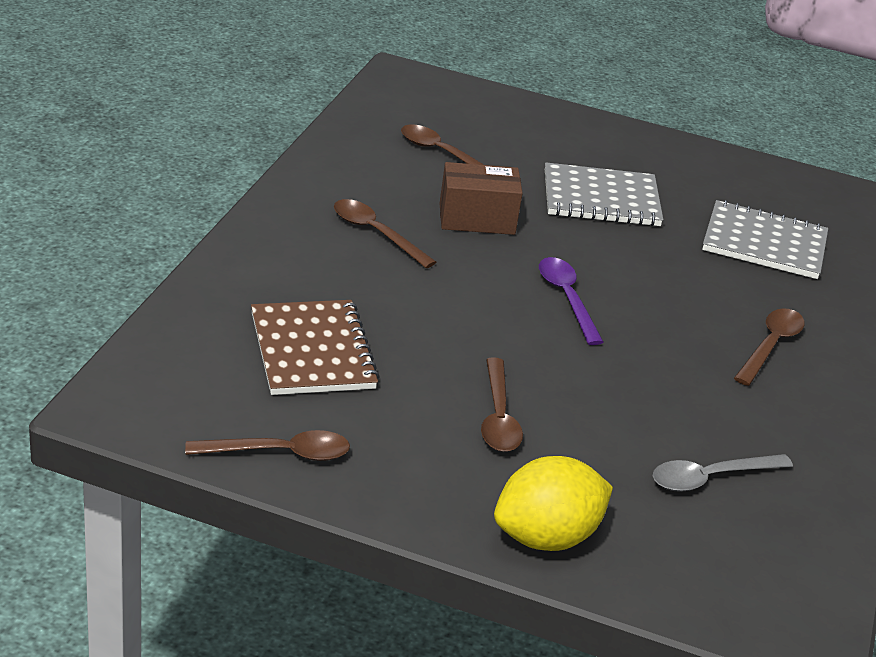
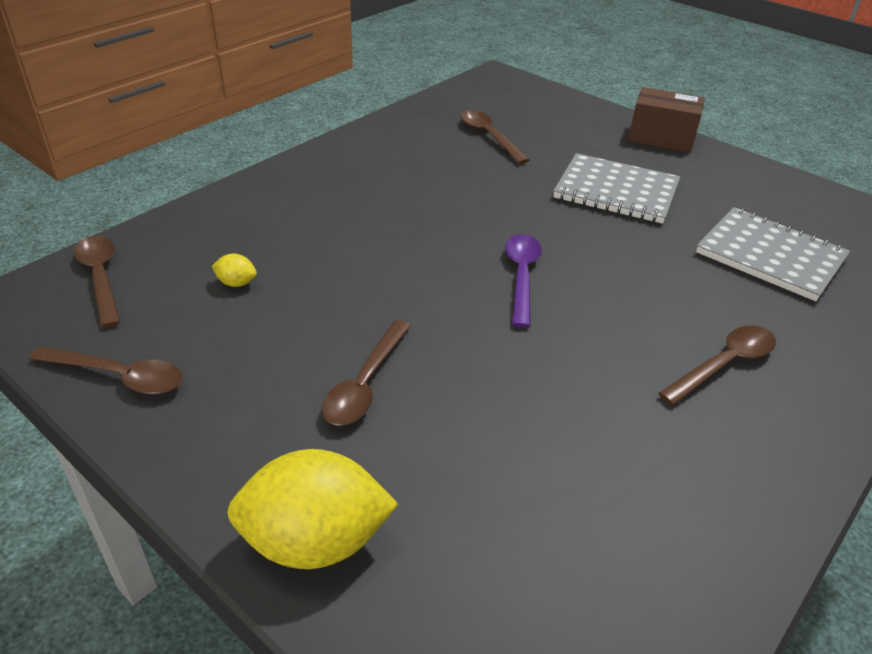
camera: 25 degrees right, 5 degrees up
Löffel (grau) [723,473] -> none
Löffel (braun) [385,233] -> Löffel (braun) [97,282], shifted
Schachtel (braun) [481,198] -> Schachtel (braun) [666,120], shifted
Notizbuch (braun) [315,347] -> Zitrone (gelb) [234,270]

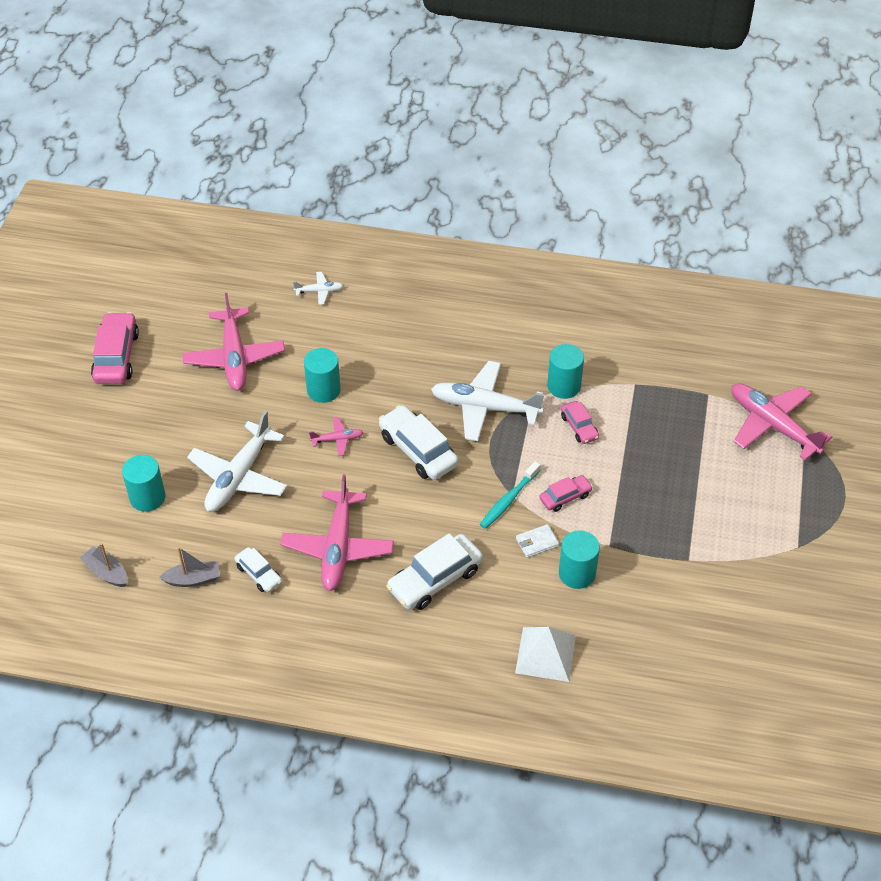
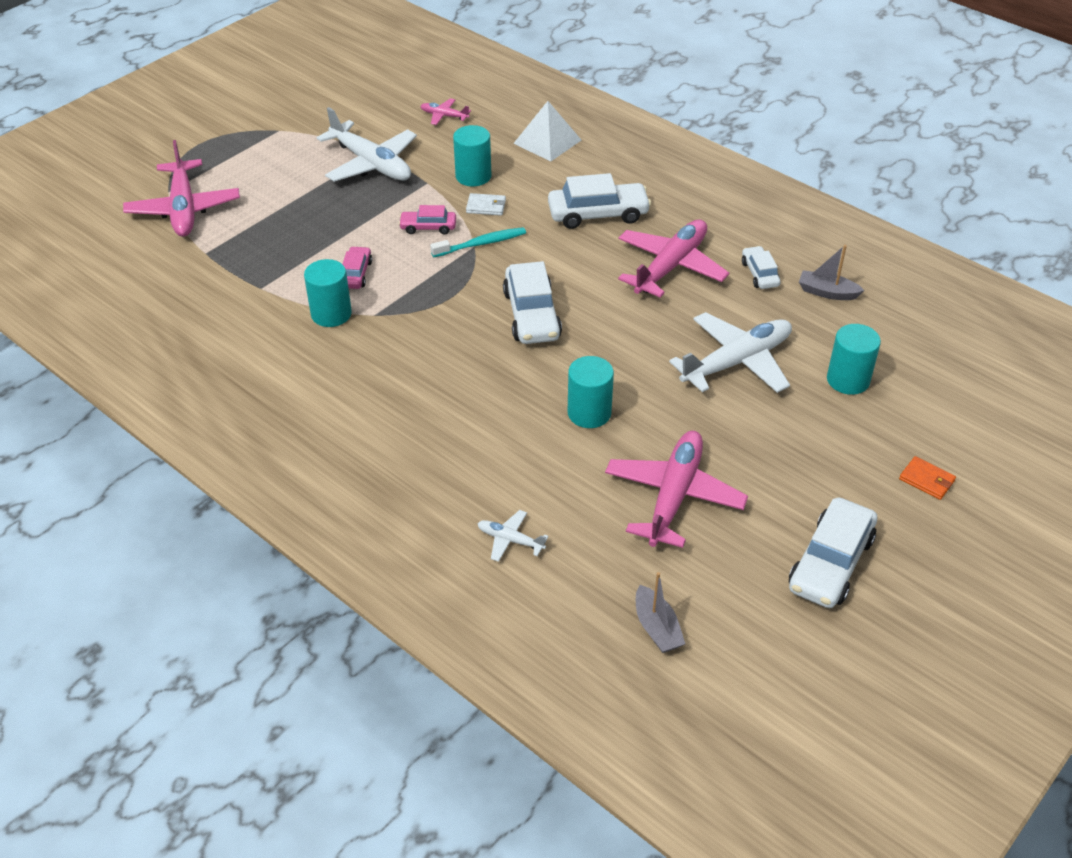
camera: 150 degrees left, 5 degrees down
none -> Geldbörse (orange) [927,478]
Boot (grau) [104,565] -> Boot (grau) [660,612], shifted
Flugzeug (rosa) [336,436] -> Flugzeug (rosa) [446,111], shifted
Flugzeug (weiß) [488,401] -> Flugzeug (weiß) [367,144], shifted
Auto (rosa) [115,348] -> Auto (weiß) [833,552]

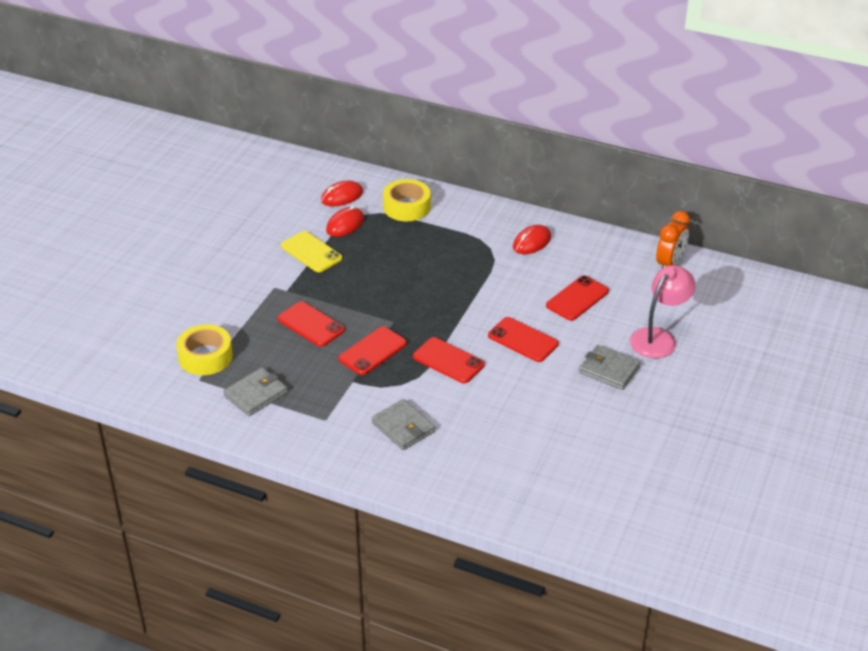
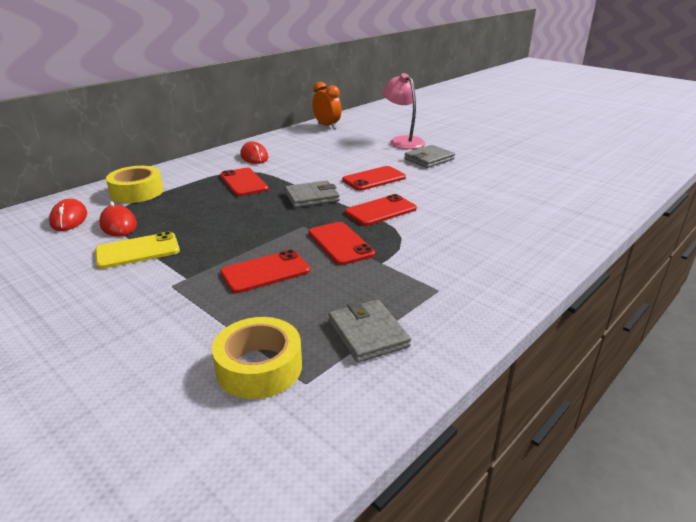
camera: 70 degrees left, 10 degrees down
Geldbörse (grau) [403,424] -> Geldbörse (grau) [312,194], shifted
Handy (rot) [577,298] -> Handy (rot) [244,182], shifted

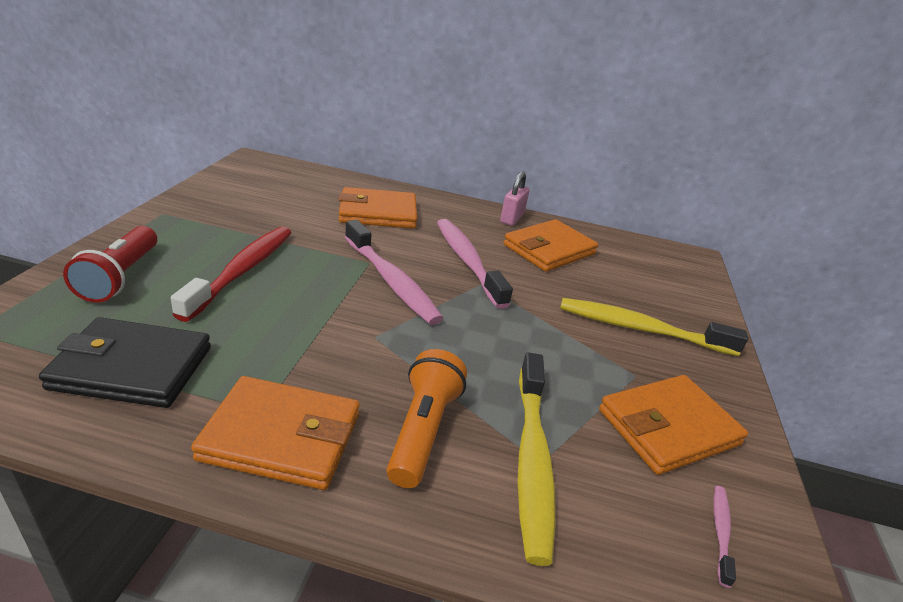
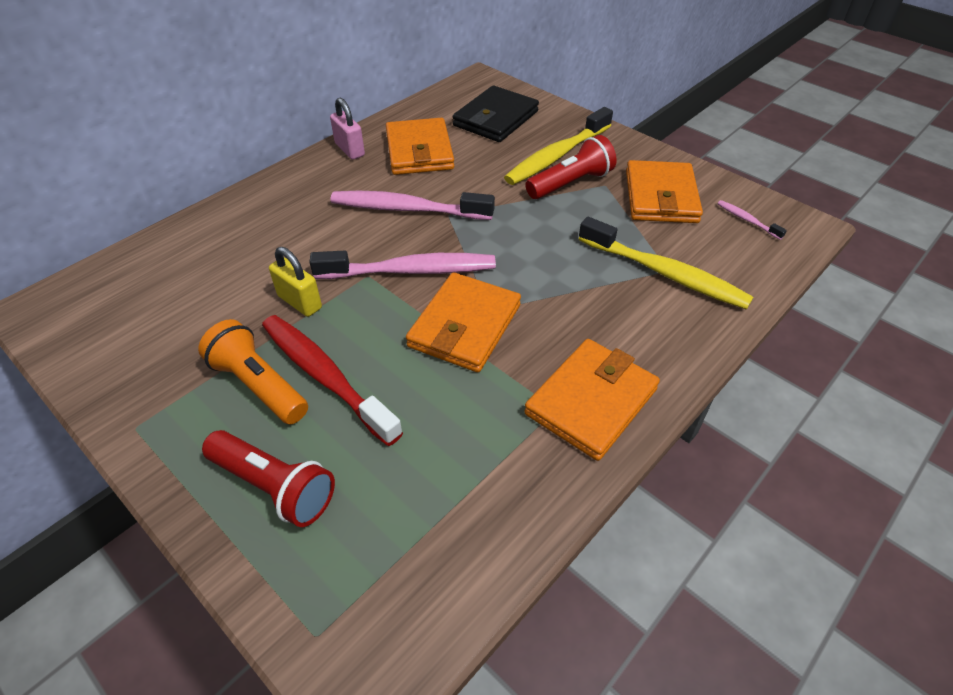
camera: 55 degrees left, 15 degrees up
none -> Vorhängeschloss (gelb) [295,282]
none -> Taschenlampe (rot) [570,167]
Geldbörse (schwarz) [125,362] -> Geldbörse (schwarz) [496,114], shifted
Geldbörse (orange) [377,207] -> Geldbörse (orange) [463,322], shifted
Taschenlampe (orange) [427,418] -> Taschenlampe (orange) [253,371], shifted

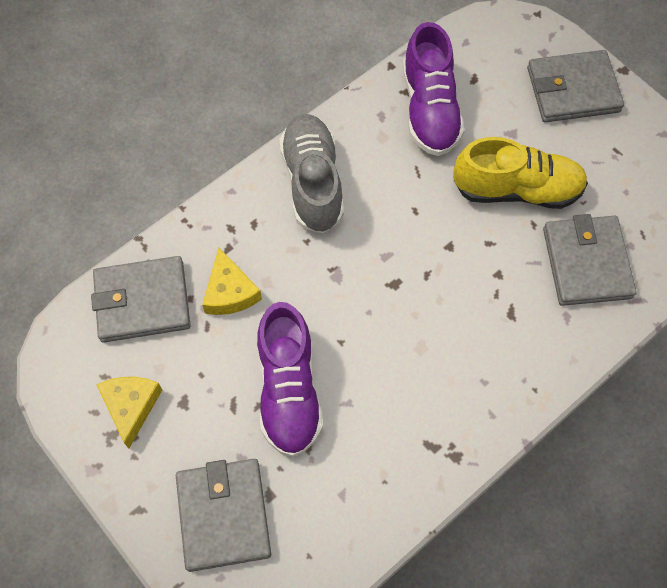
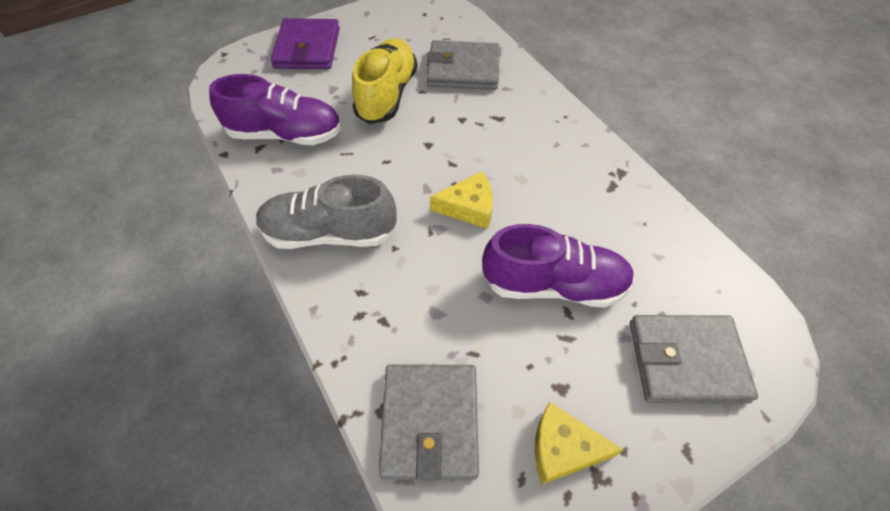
camera: 80 degrees left, 10 degrees down
Käse (gelb) [232,281] -> Käse (gelb) [461,200], shifted
Geldbörse (grau) [575,86] -> Geldbörse (lila) [305,43]

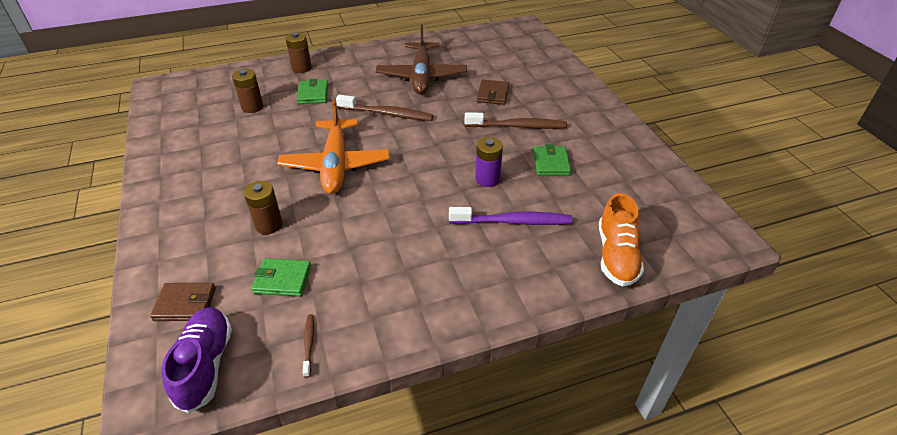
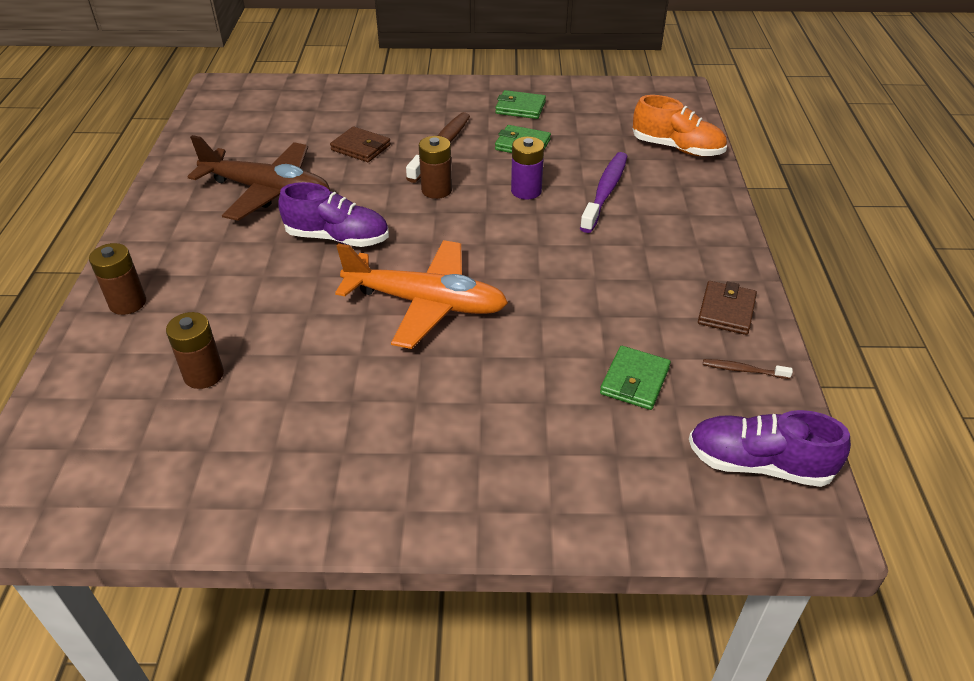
camera: 70 degrees left, 0 degrees up
Geldbörse (braun) [183,302] -> Geldbörse (braun) [727,308], shifted
Batterie (braun) [263,207] -> Batterie (braun) [435,167], shifted
Geldbörse (grün) [312,91] -> Geldbörse (grün) [520,104], shifted
Zahnbürste (braun) [384,107] -> Schuh (lila) [333,214]

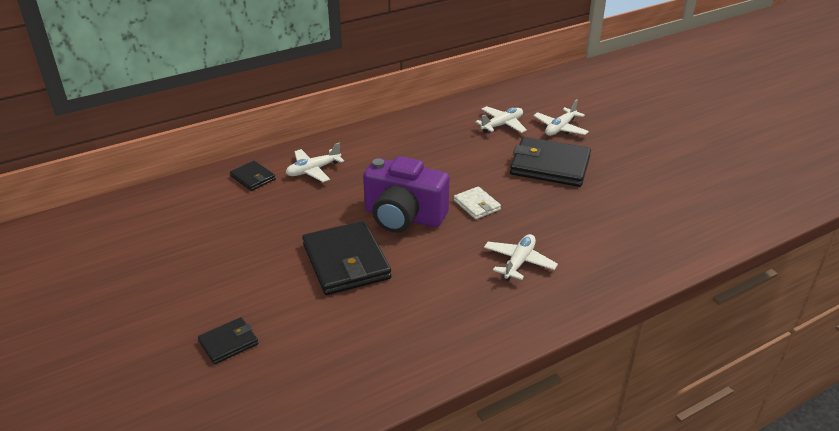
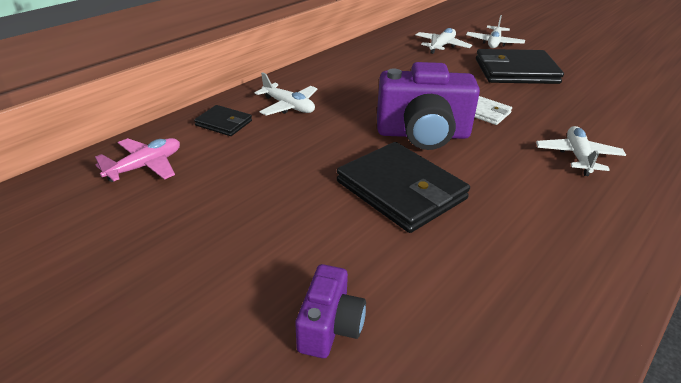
camera: 20 degrees left, 0 degrees up
none -> Flugzeug (rosa) [137,160]
Geldbörse (schwarz) [228,341] -> Kamera (lila) [330,311]
Flugzeug (weiß) [315,162] -> Flugzeug (weiß) [285,94], 90 degrees counterclockwise

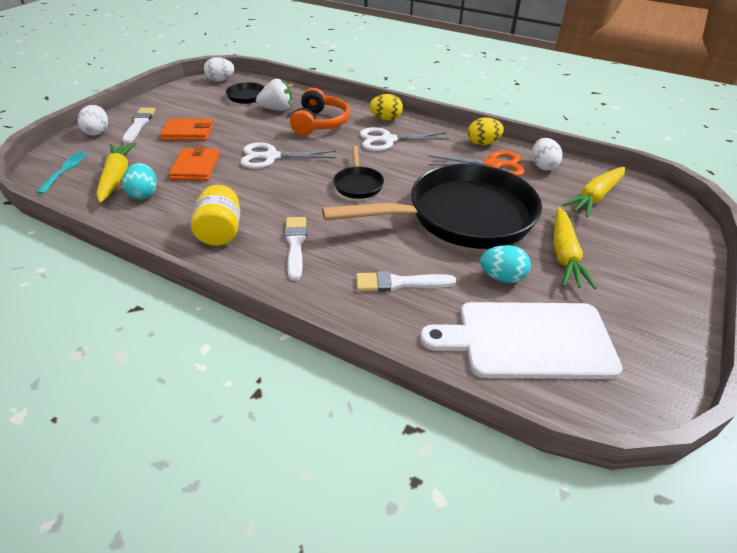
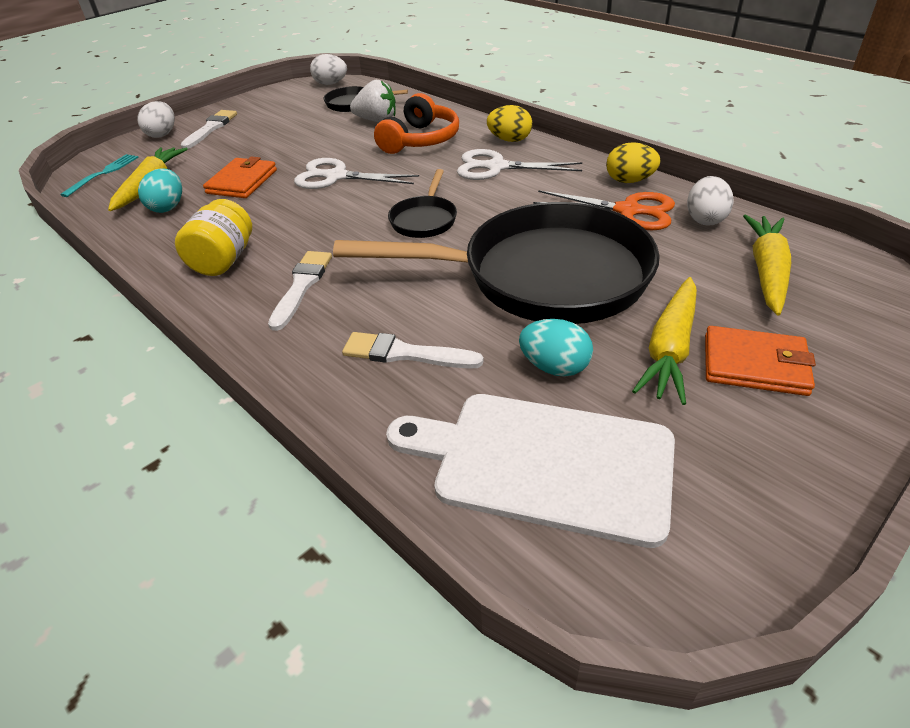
camera: 20 degrees right, 0 degrees up
Geldbörse (orange) [186,129] -> Geldbörse (orange) [760,361], shifted
Karotte (gelb) [593,192] -> Karotte (gelb) [767,265], 135 degrees clockwise

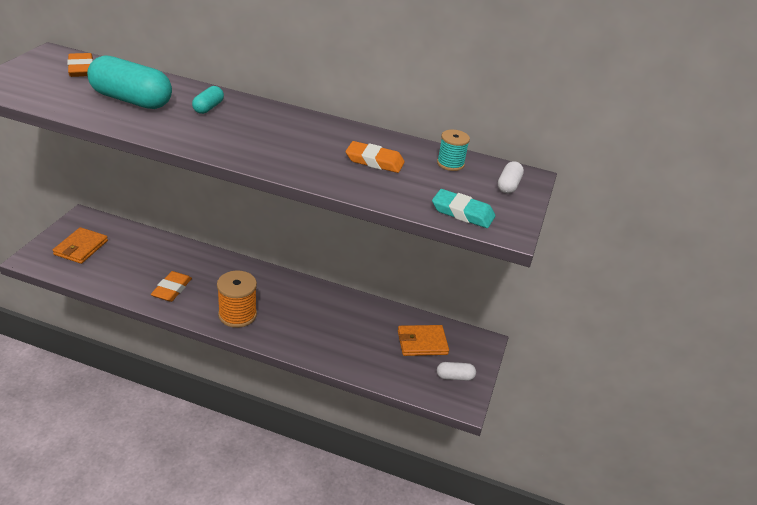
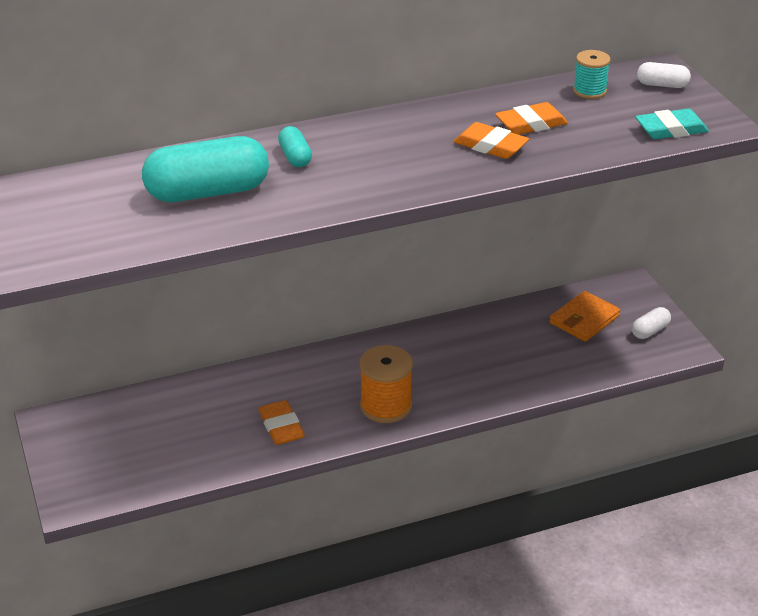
camera: 35 degrees left, 0 degrees up
Geldbörse (orange) [80,245] -> none
Radiergummi (orange) [80,65] -> Radiergummi (orange) [491,140], shifted
Kapsel (weiß) [511,177] -> Kapsel (weiß) [664,75], 60 degrees counterclockwise

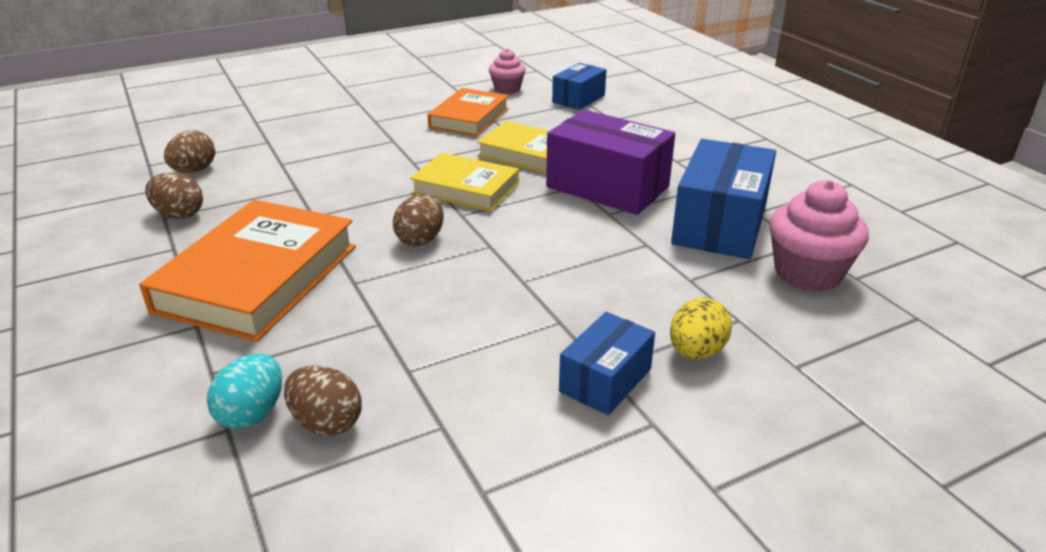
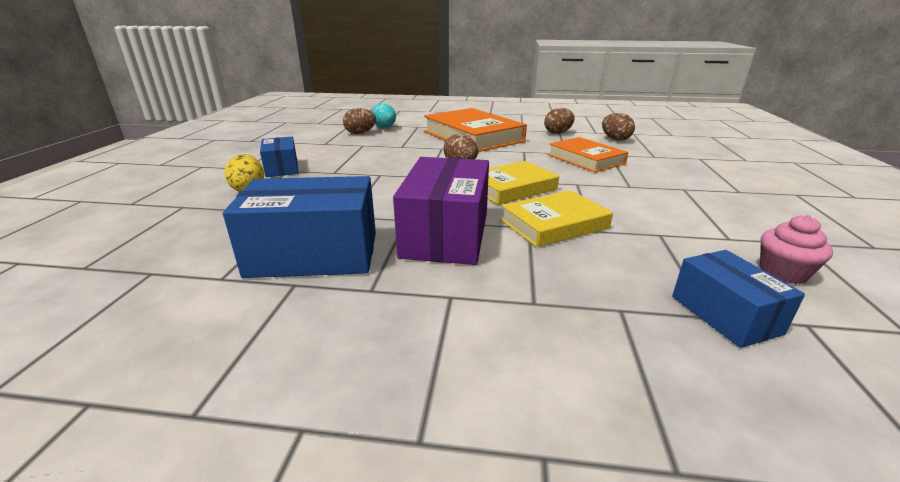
camera: 125 degrees right, 5 degrees down
Muffin (rosa) [819,235] -> none
Buch (orange) [468,112] -> Buch (orange) [588,155], shifted
Schachtel (lila) [610,162] -> Schachtel (lila) [441,211], 60 degrees counterclockwise
Schachtel (blau) [723,199] -> Schachtel (blau) [299,227], 60 degrees counterclockwise

